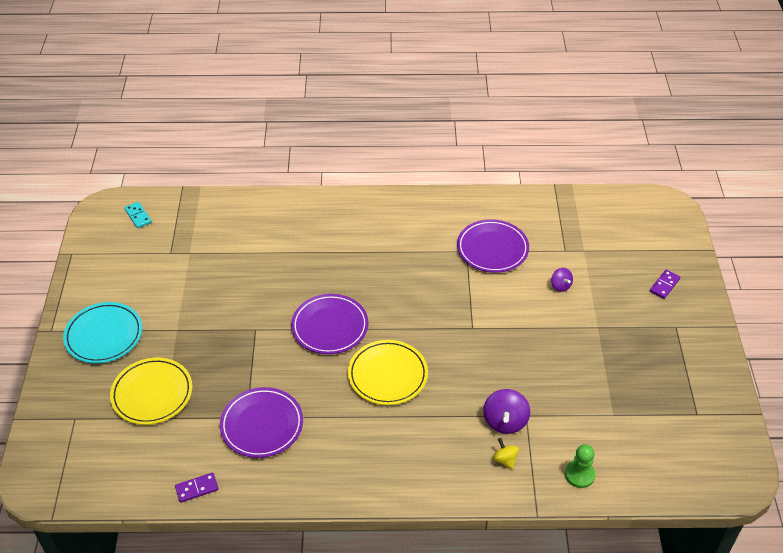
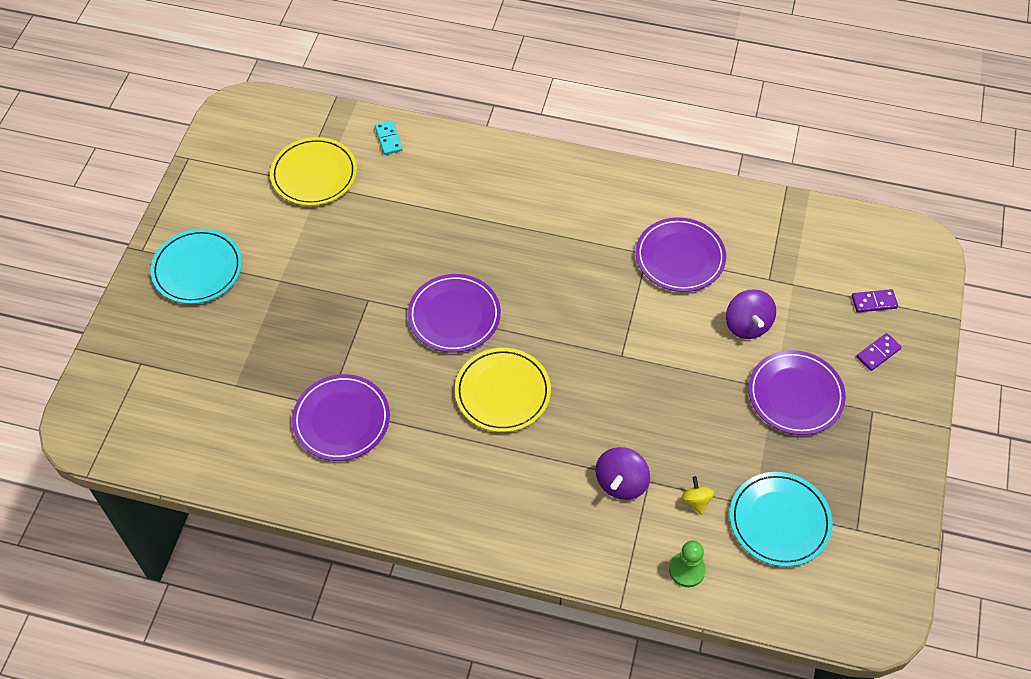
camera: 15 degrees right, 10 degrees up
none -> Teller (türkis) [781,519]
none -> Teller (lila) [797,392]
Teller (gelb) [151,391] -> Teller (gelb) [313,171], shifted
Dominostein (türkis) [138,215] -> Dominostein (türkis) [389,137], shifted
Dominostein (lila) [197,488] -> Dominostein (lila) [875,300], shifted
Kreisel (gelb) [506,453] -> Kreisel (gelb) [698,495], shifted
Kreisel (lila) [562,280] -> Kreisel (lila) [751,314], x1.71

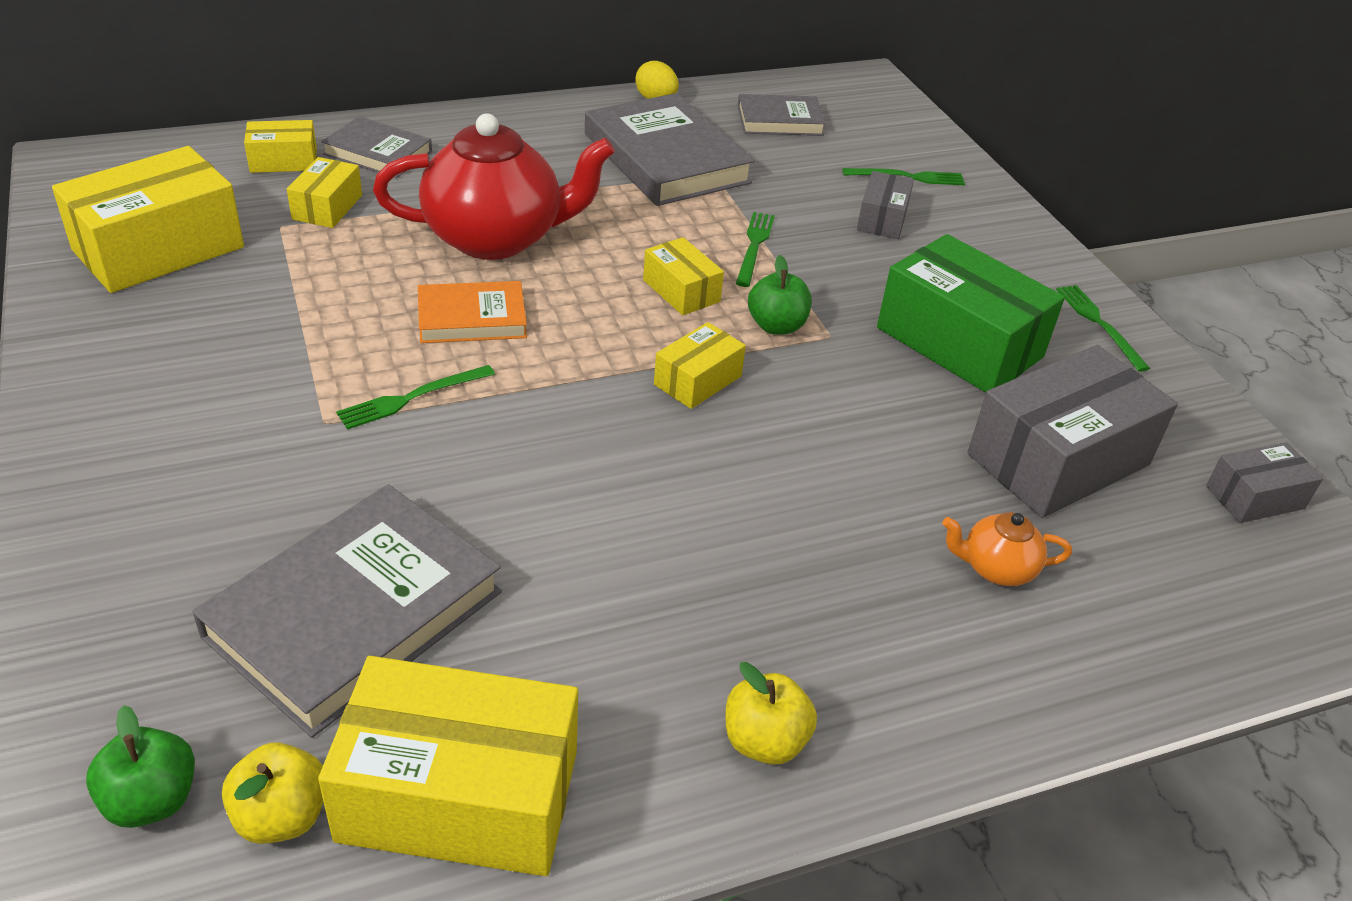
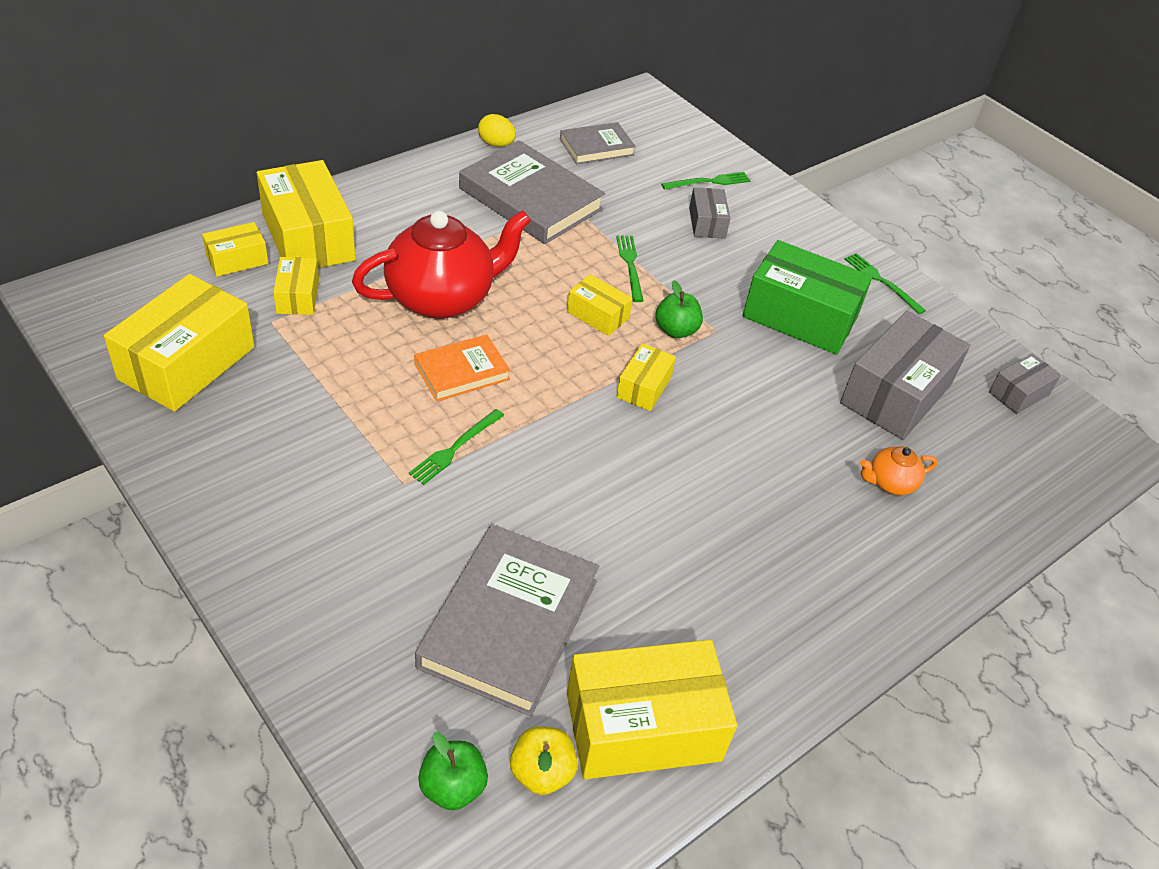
camera: 20 degrees left, 5 degrees up
Apfel (gelb) [771,713] -> none
Buch (grau) [376,147] -> Schachtel (gelb) [306,214]

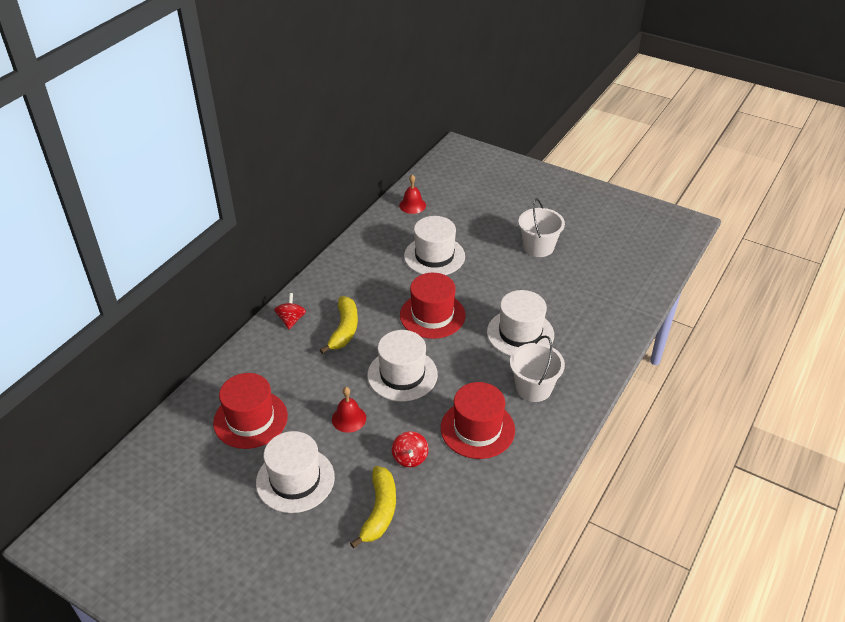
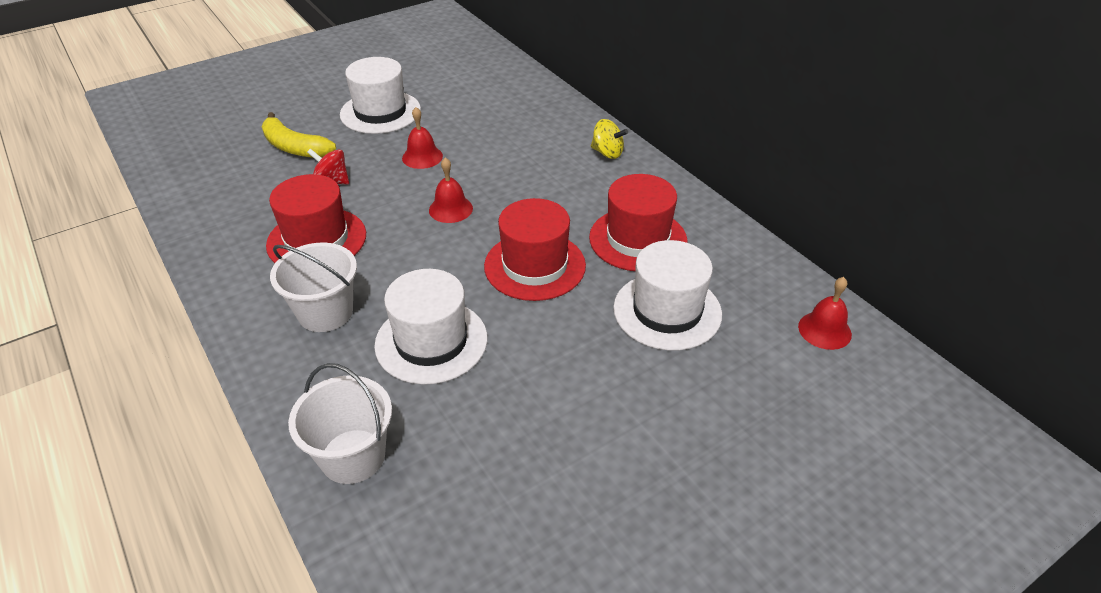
camera: 115 degrees right, 0 degrees up
Banane (gelb) [339,325] -> none
Hut (rot) [250,411] -> Hut (rot) [638,222], shifted
Eimer (weiß) [541,227] -> Eimer (weiß) [340,423], shifted
Hut (weiß) [402,365] -> Glocke (rot) [451,190]
Kreisel (rot) [290,311] -> Kreisel (gelb) [609,139]

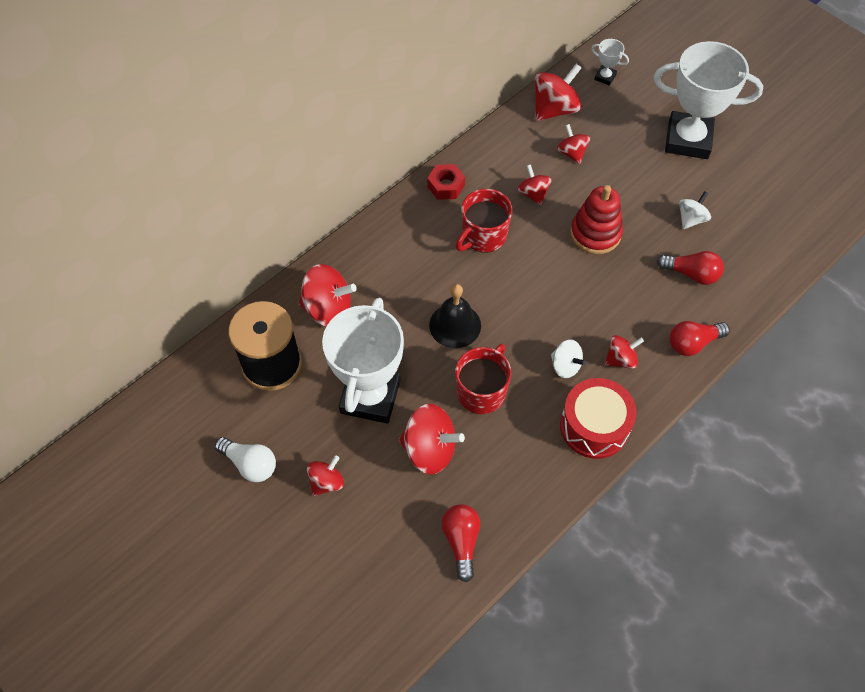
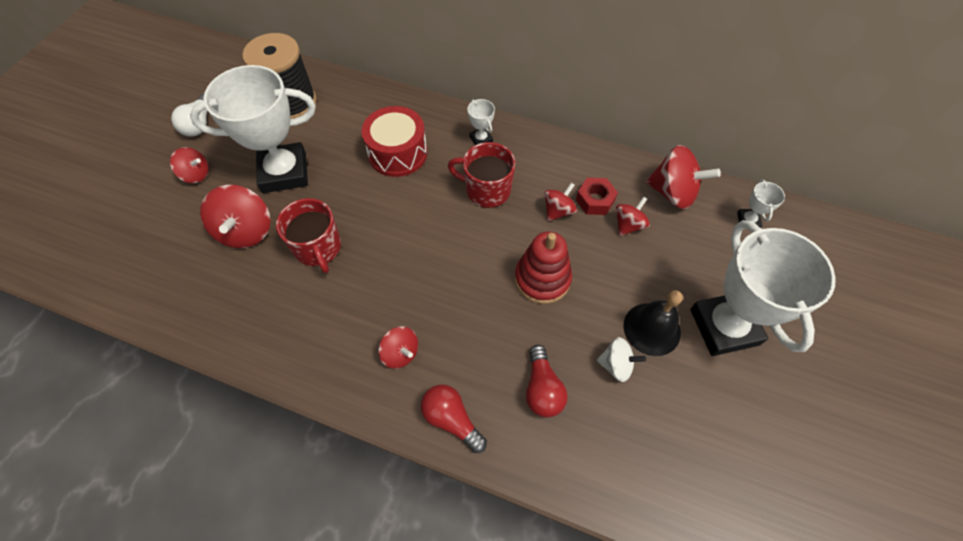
camera: 65 degrees right, 0 degrees up
Kreisel (rot) [327,295] -> none
Glühbirne (rot) [461,543] -> none
Kreisel (weiß) [568,359] -> none
none -> Pokal (weiß) [481,122]
Sechskantmutter (rot) [446,182] -> Sechskantmutter (rot) [597,196], shifted
Glocke (schwarz) [455,316] -> Glocke (schwarz) [653,323], shifted
Trommel (rot) [598,418] -> Trommel (rot) [394,141], shifted
Tasse (rot) [483,379] -> Tasse (rot) [308,235], 60 degrees clockwise

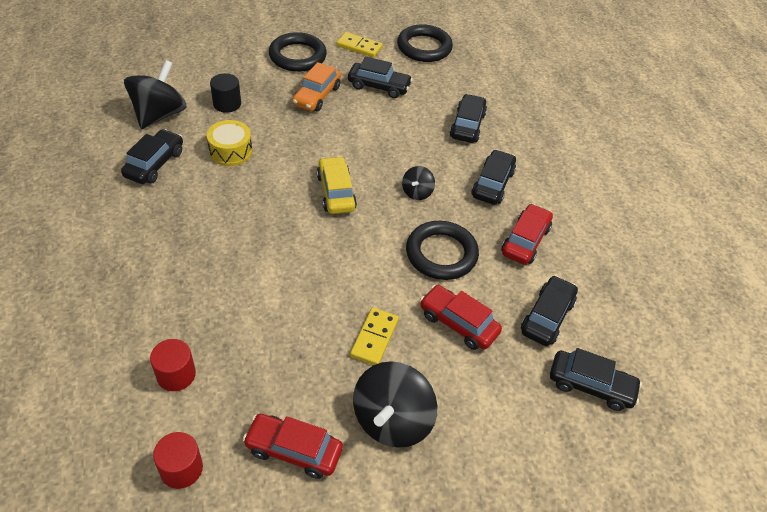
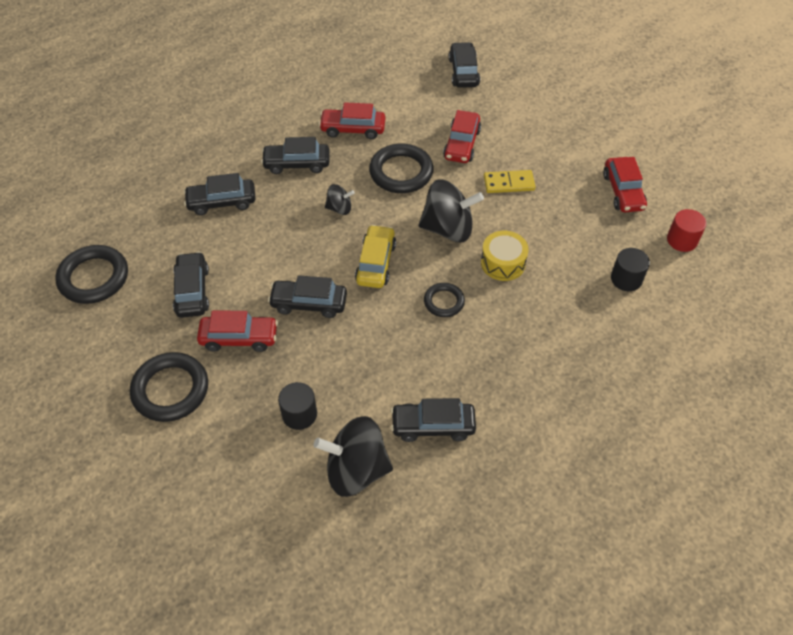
camera: 110 degrees left, 5 degrees up
Dominostein (gelb) [359,45] -> none
none -> Ring (schwarz) [444,300]
Trommel (gelb) [229,143] -> Trommel (gelb) [505,256], shifted
Kreisel (schwarz) [395,404] -> Kreisel (schwarz) [451,210], shifted
Auto (schwarz) [549,310] -> Auto (schwarz) [307,296], shifted
Vollzylinder (rot) [173,365] -> Vollzylinder (schwarz) [630,269]
Auto (orange) [316,86] -> Auto (rot) [237,331]
Auto (gelb) [337,185] -> Auto (gelb) [375,256], 135 degrees clockwise

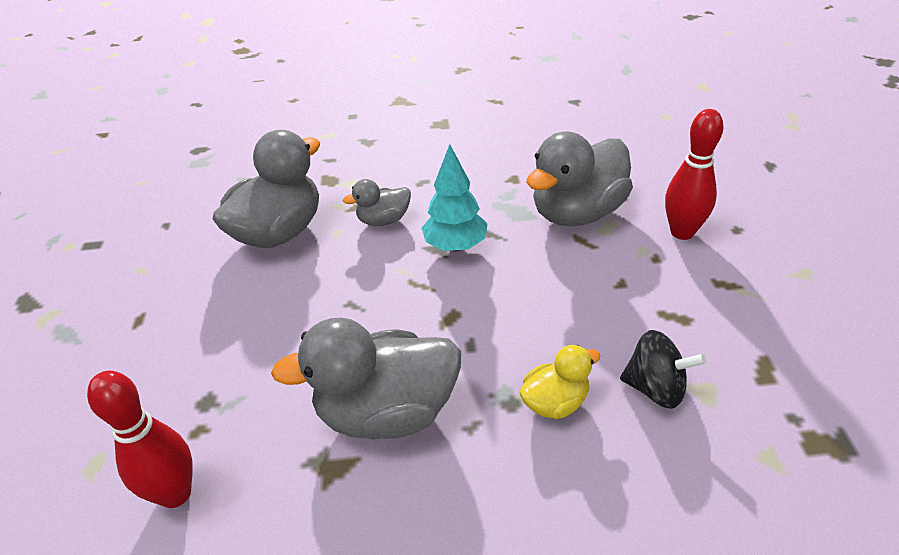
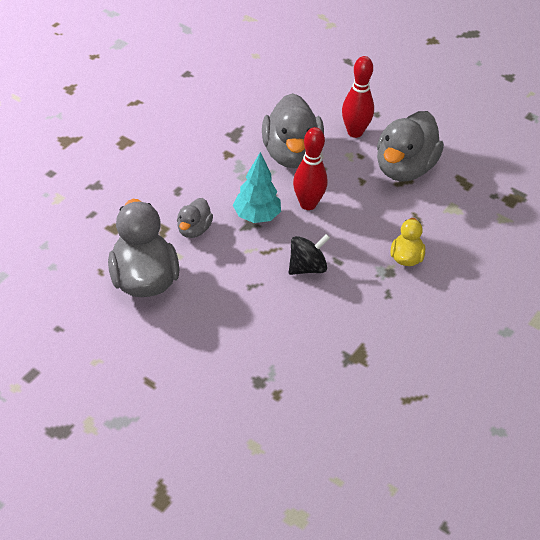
camera: 55 degrees left, 5 degrees up
Bowlingkegel (rot) [140,439] -> Bowlingkegel (rot) [310,168], shifted
Ente (grau) [366,378] -> Ente (grau) [410,146], shifted
Kreisel (schwarz) [663,369] -> Kreisel (schwarz) [309,254], shifted

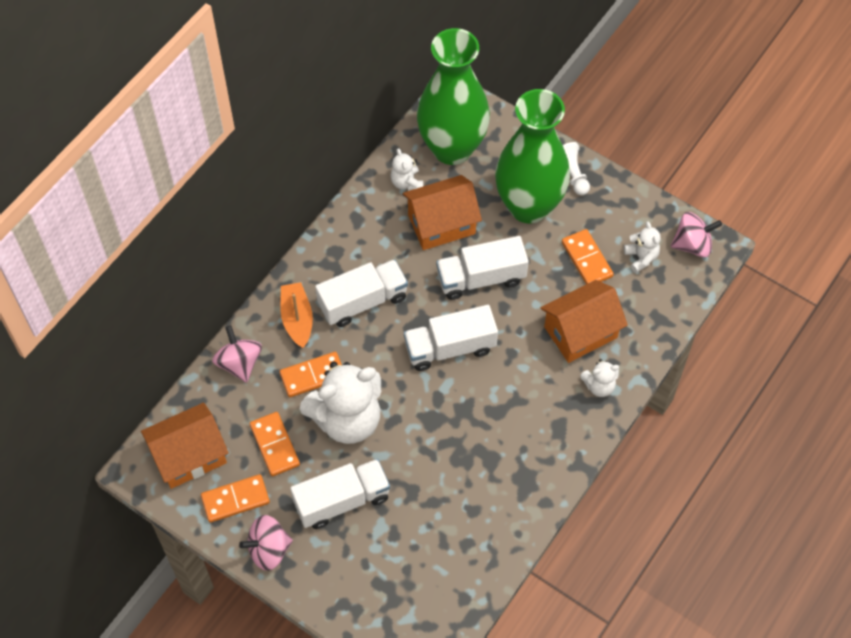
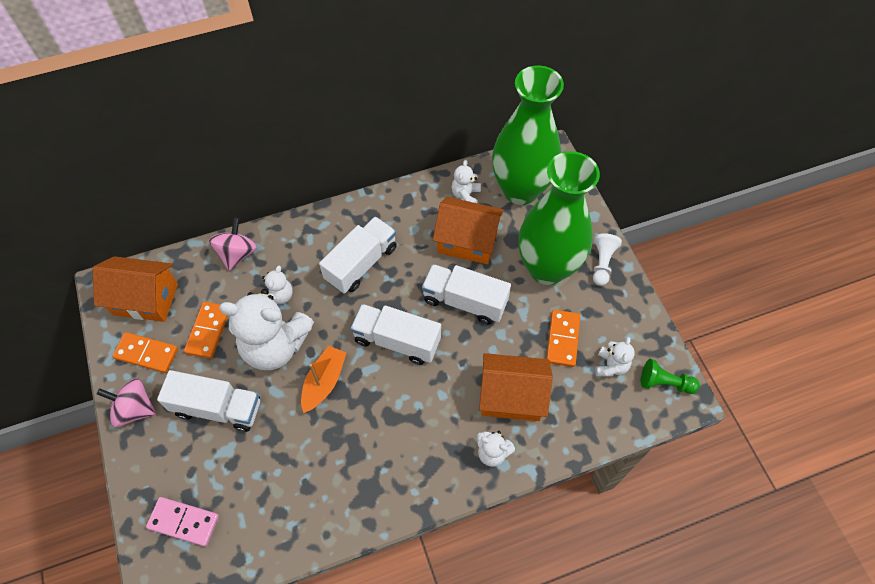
camera: 35 degrees right, 0 degrees up
none -> Dominostein (rosa) [182,522]
Boot (orange) [296,315] -> Boot (orange) [323,379], shifted
Dominostein (orange) [311,374] -> Teddybär (weiß) [277,285]
Kreisel (rosa) [696,234] -> Bauer (grün) [670,376]
Lastwagen (weiß) [361,293] -> Lastwagen (weiß) [358,255], 60 degrees counterclockwise

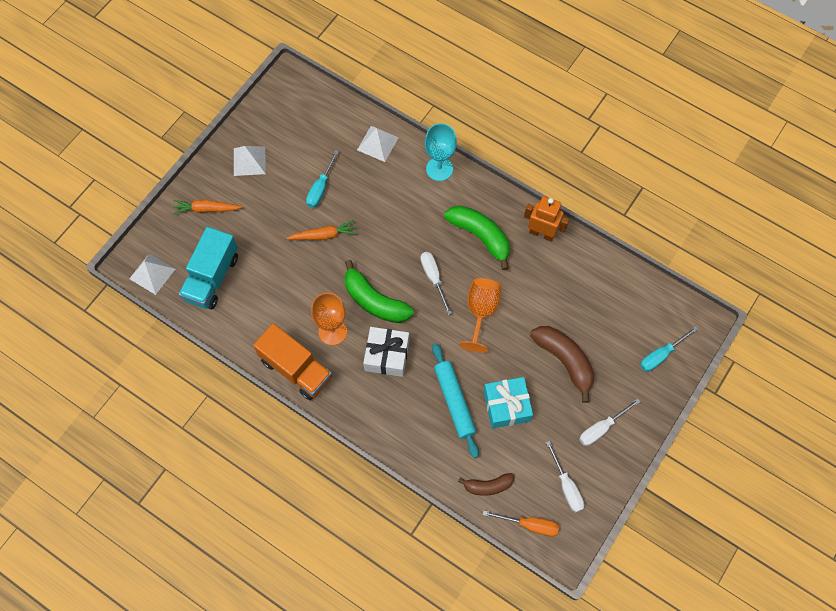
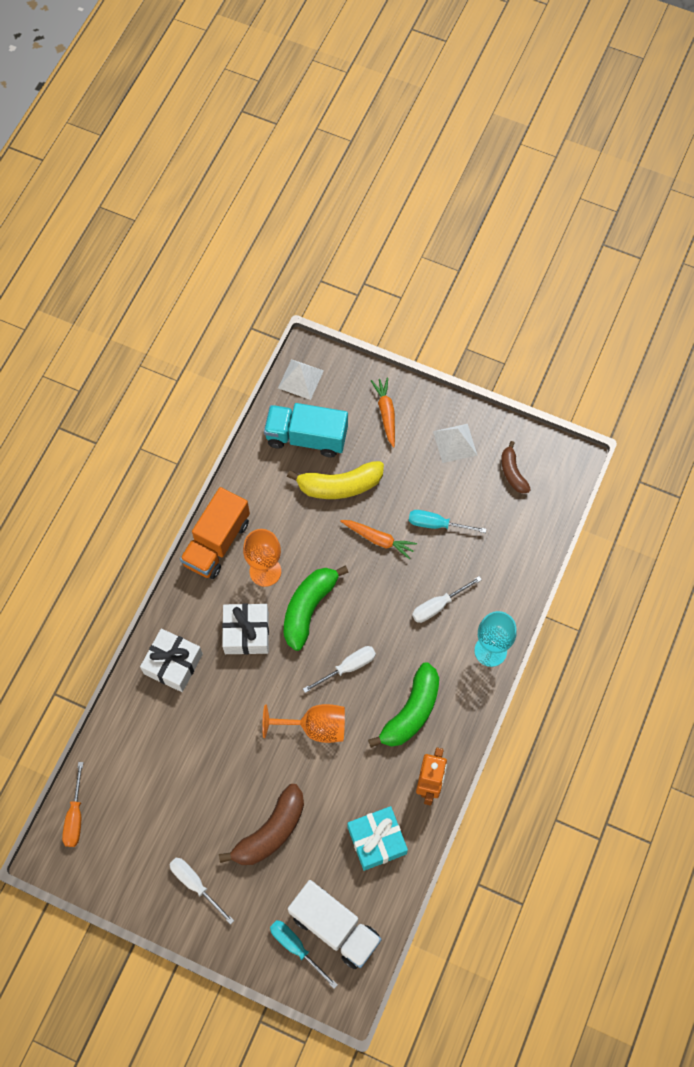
camera: 80 degrees right, 0 degrees up
Pyramide (weiß) [378,144] -> none
Nudelholz (türkis) [455,400] -> none
none -> Geschenk (weiß) [171,660]
none -> Banane (gelb) [335,480]
none -> Lastwagen (weiß) [335,924]
Banane (braun) [486,484] -> Banane (braun) [516,467], shifted
Geschenk (türkis) [508,403] -> Geschenk (türkis) [378,838], shifted
Schraubenzieher (weiß) [564,476] -> Schraubenzieher (weiß) [447,599], shifted
Karotte (orange) [322,230] -> Karotte (orange) [378,539], 45 degrees counterclockwise

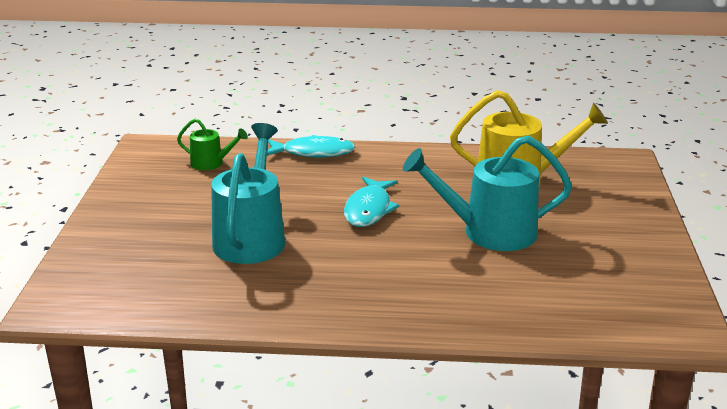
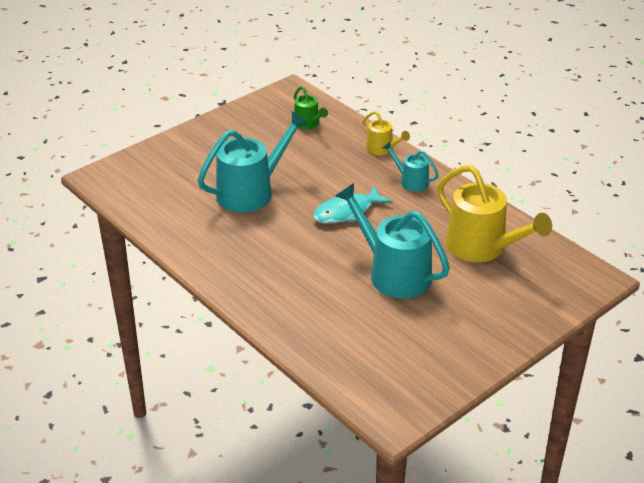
camera: 45 degrees right, 10 degrees up
none -> Gießkanne (türkis) [410,166]
Fisch (türkis) [311,146] -> Gießkanne (gelb) [386,133]

